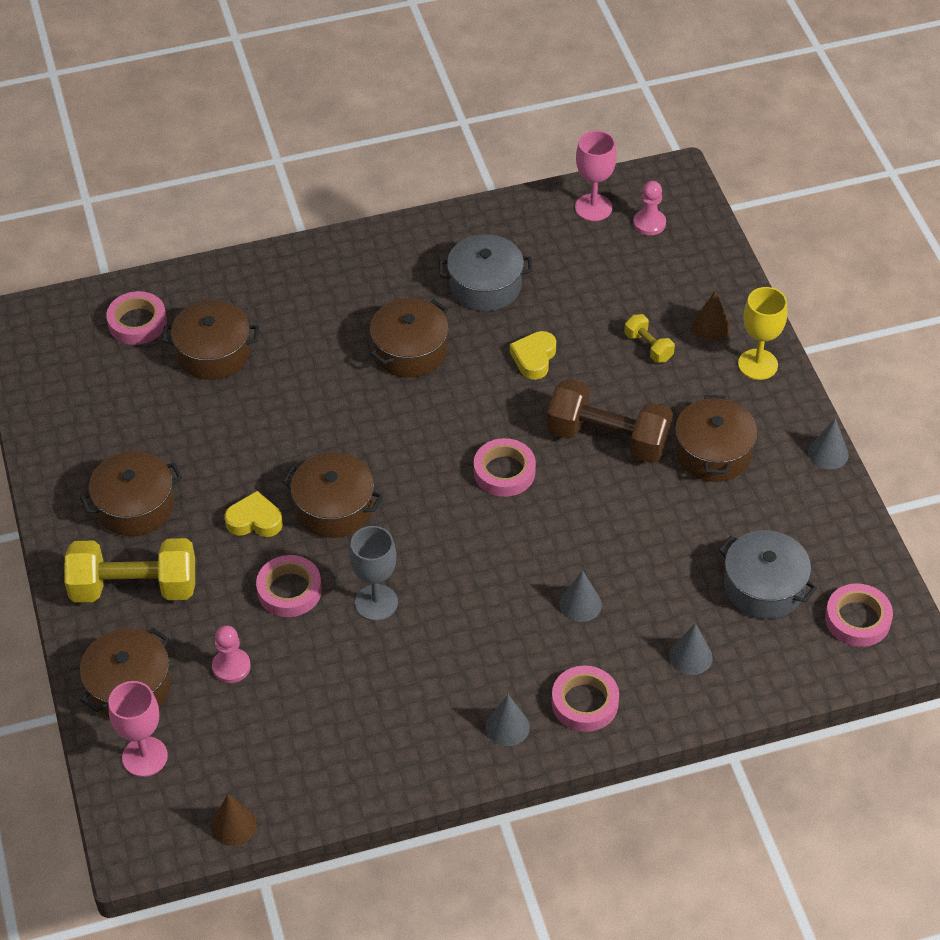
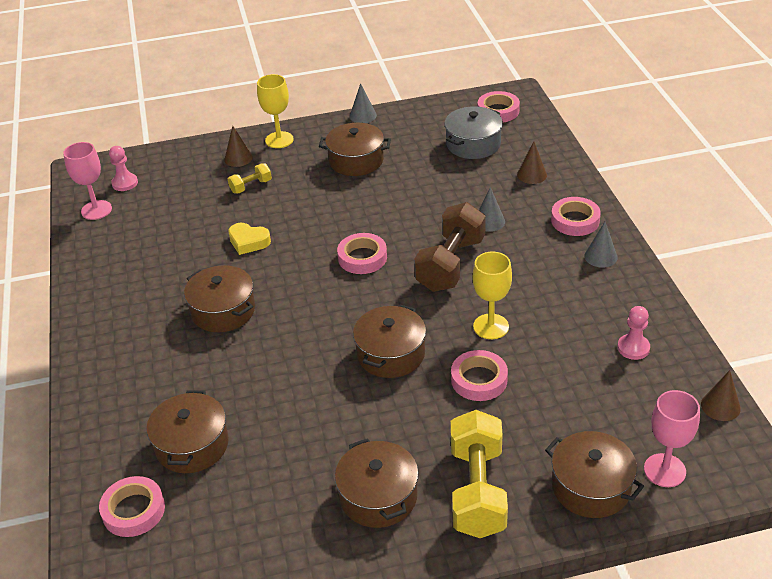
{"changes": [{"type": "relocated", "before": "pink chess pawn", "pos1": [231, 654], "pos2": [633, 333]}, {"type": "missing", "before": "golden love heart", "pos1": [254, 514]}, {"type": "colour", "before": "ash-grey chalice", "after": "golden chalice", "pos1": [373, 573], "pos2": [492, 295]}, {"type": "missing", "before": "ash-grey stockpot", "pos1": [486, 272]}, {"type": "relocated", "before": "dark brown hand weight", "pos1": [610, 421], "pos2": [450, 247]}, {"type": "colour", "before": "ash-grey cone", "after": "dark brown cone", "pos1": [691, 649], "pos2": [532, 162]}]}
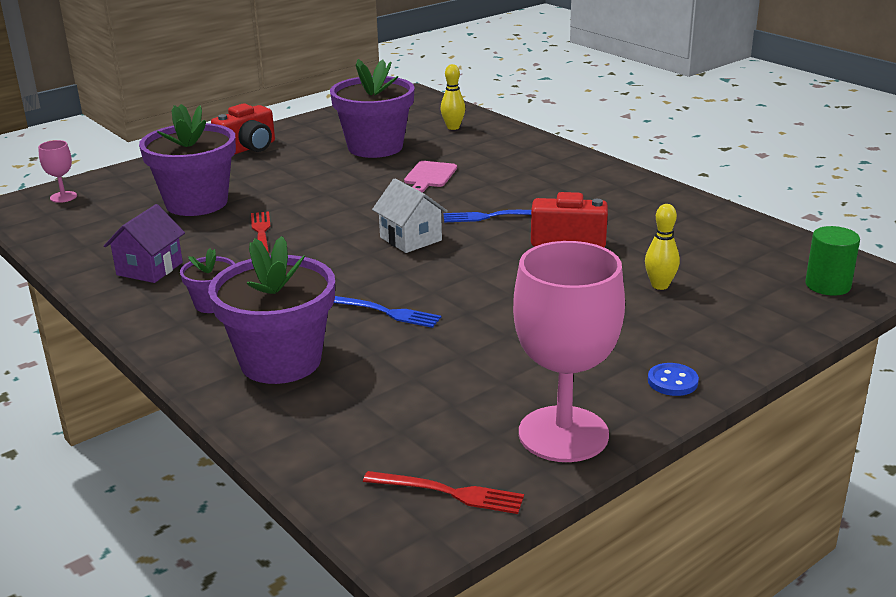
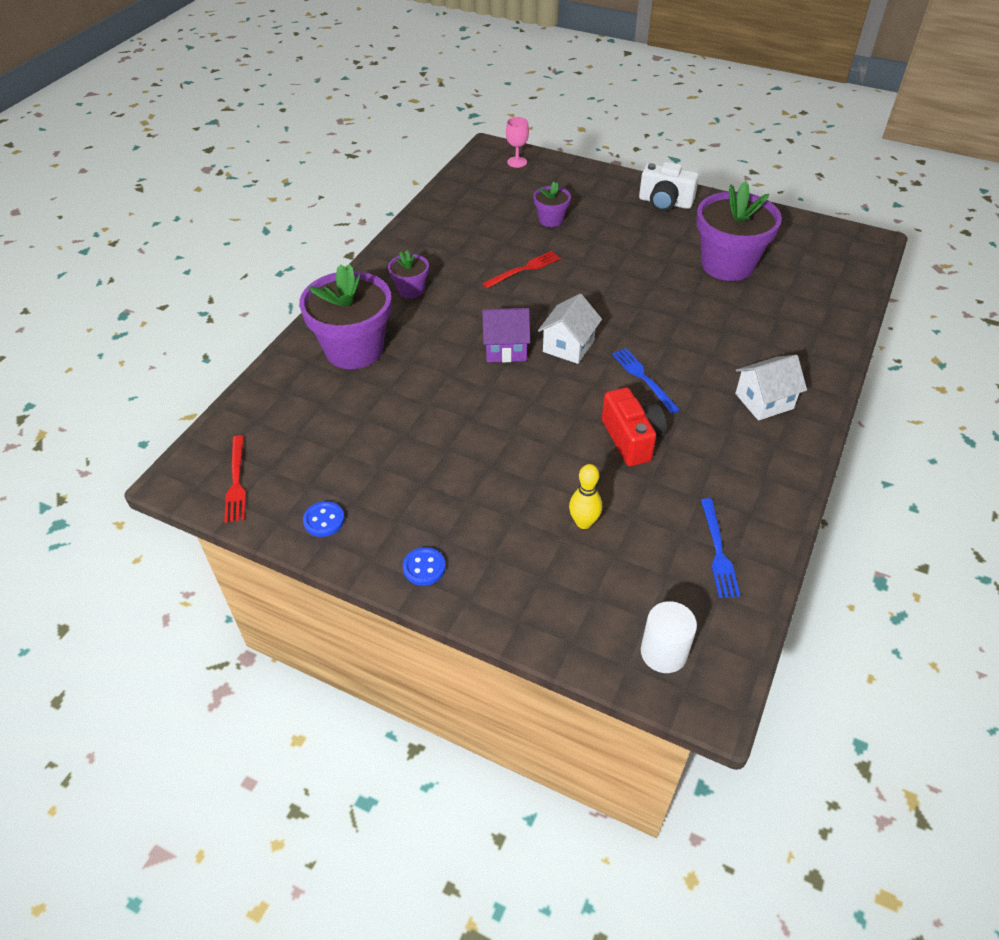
{"changes": [{"type": "relocated", "before": "violet toy house", "pos1": [144, 243], "pos2": [506, 335]}, {"type": "size", "before": "violet flower pot", "pos1": [187, 160], "pos2": [552, 204], "scale": 0.49}, {"type": "colour", "before": "crimson compact camera", "after": "snow-white compact camera", "pos1": [243, 129], "pos2": [669, 186]}, {"type": "relocated", "before": "blue table fork", "pos1": [387, 312], "pos2": [720, 548]}, {"type": "missing", "before": "pink bread board", "pos1": [430, 176]}, {"type": "missing", "before": "golden bowling pin", "pos1": [452, 97]}, {"type": "exchanged", "before": "pink chalice", "after": "blue shirt button", "pos1": [569, 351], "pos2": [324, 519]}, {"type": "colour", "before": "green cylinder", "after": "snow-white cylinder", "pos1": [832, 261], "pos2": [669, 637]}, {"type": "appeared", "after": "snow-white toy house", "pos2": [771, 388]}]}
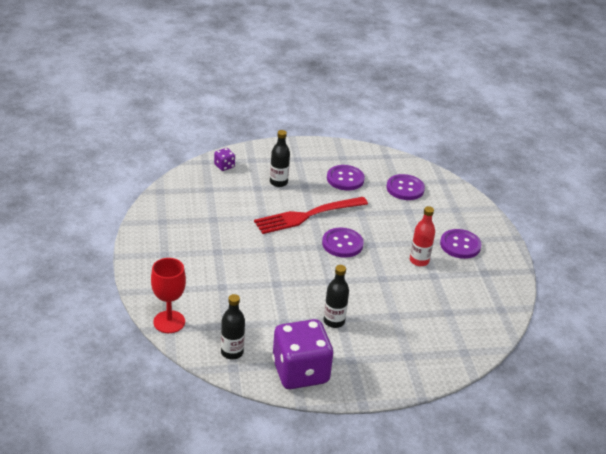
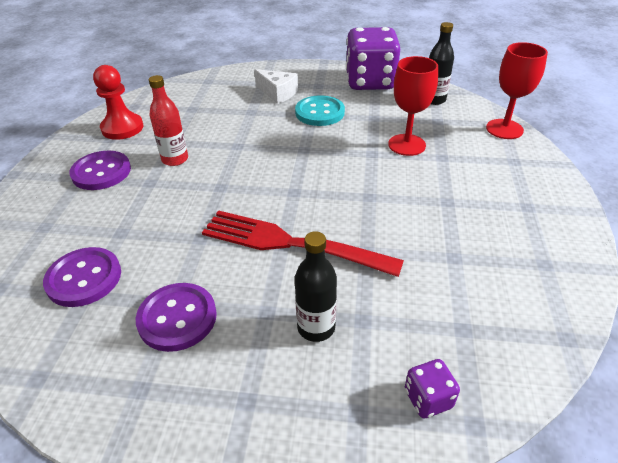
{"changes": [{"type": "spun", "before": "crimson table fork", "pos1": [311, 215], "pos2": [303, 243], "turn": -150}, {"type": "missing", "before": "violet shirt button", "pos1": [343, 243]}, {"type": "exchanged", "before": "black flask", "after": "teal shirt button", "pos1": [336, 296], "pos2": [320, 110]}, {"type": "appeared", "after": "crimson chess pawn", "pos2": [118, 102]}, {"type": "appeared", "after": "snow-white cheese", "pos2": [276, 86]}, {"type": "appeared", "after": "crimson chalice", "pos2": [413, 106]}]}
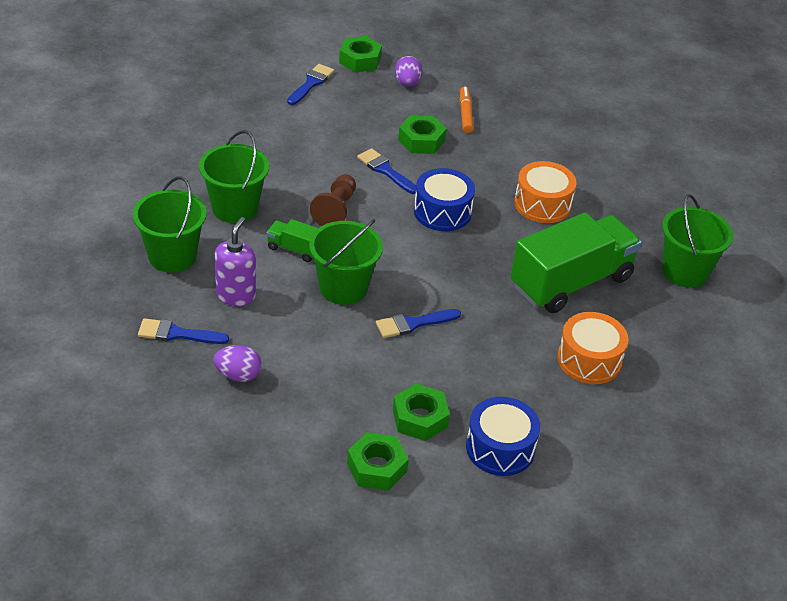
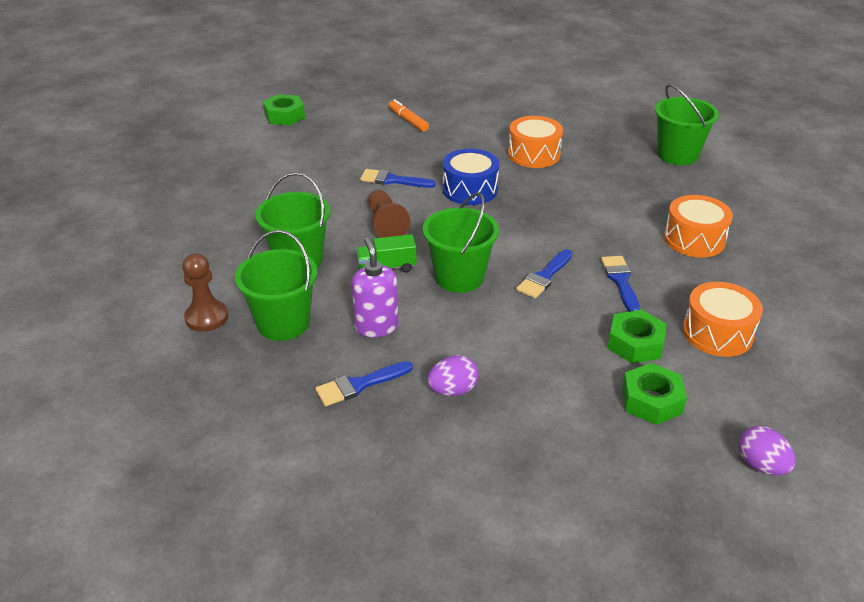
{"changes": [{"type": "relocated", "before": "blue paint brush", "pos1": [310, 84], "pos2": [620, 284]}, {"type": "relocated", "before": "violet egg shape", "pos1": [408, 71], "pos2": [767, 451]}, {"type": "missing", "before": "green hex nut", "pos1": [422, 134]}, {"type": "colour", "before": "blue drum", "after": "bright orange drum", "pos1": [503, 436], "pos2": [723, 319]}, {"type": "missing", "before": "green lorry", "pos1": [576, 263]}, {"type": "appeared", "after": "dark brown chess pawn", "pos2": [205, 292]}]}
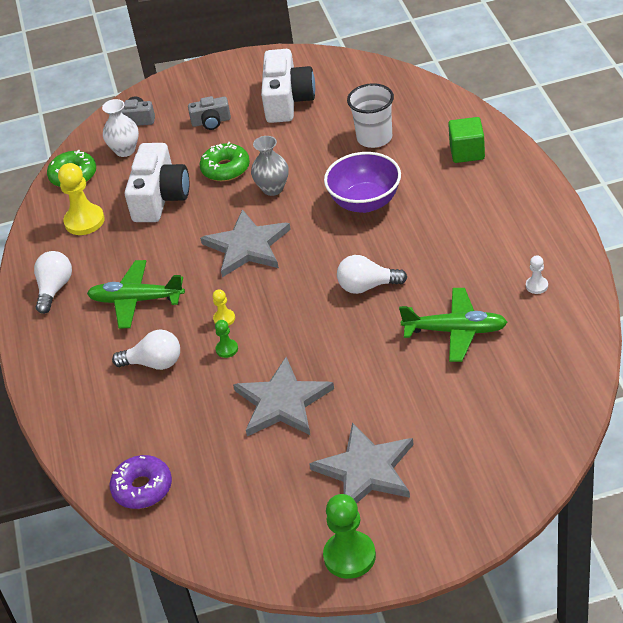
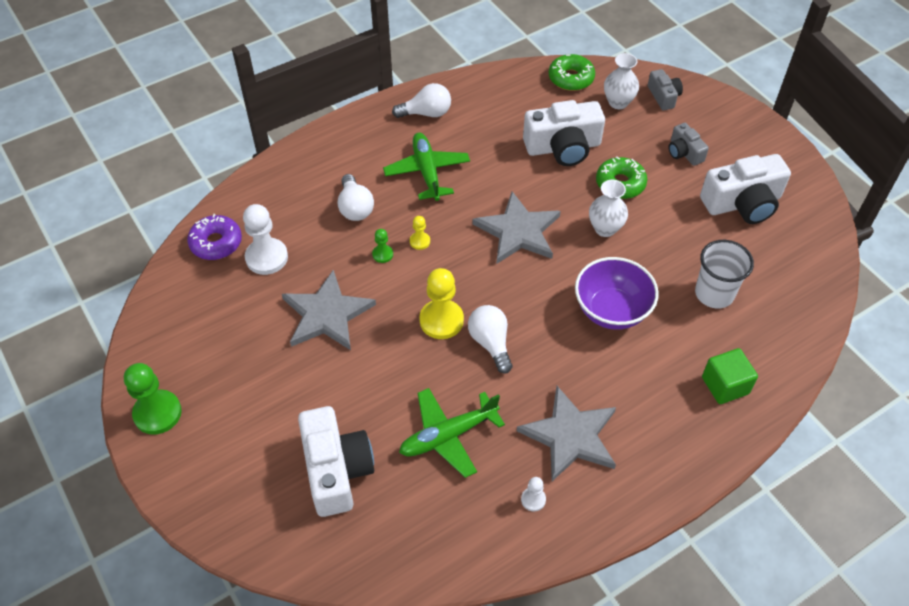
{"changes": [{"type": "relocated", "before": "golden chess pawn", "pos1": [81, 199], "pos2": [441, 303]}, {"type": "colour", "before": "ash-grey vase", "after": "snow-white vase", "pos1": [270, 166], "pos2": [608, 208]}, {"type": "relocated", "before": "ash-grey five-pointed star", "pos1": [361, 463], "pos2": [566, 433]}, {"type": "spun", "before": "green aeroplane", "pos1": [453, 325], "pos2": [452, 433], "turn": 75}, {"type": "appeared", "after": "snow-white chess pawn", "pos2": [265, 239]}, {"type": "appeared", "after": "snow-white compact camera", "pos2": [336, 461]}]}
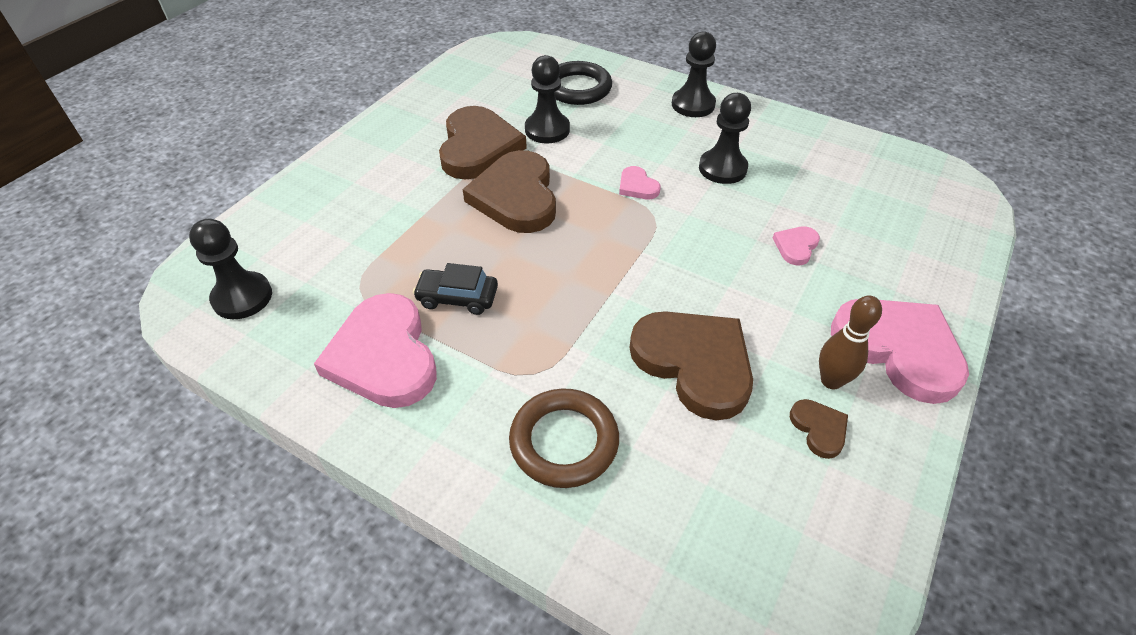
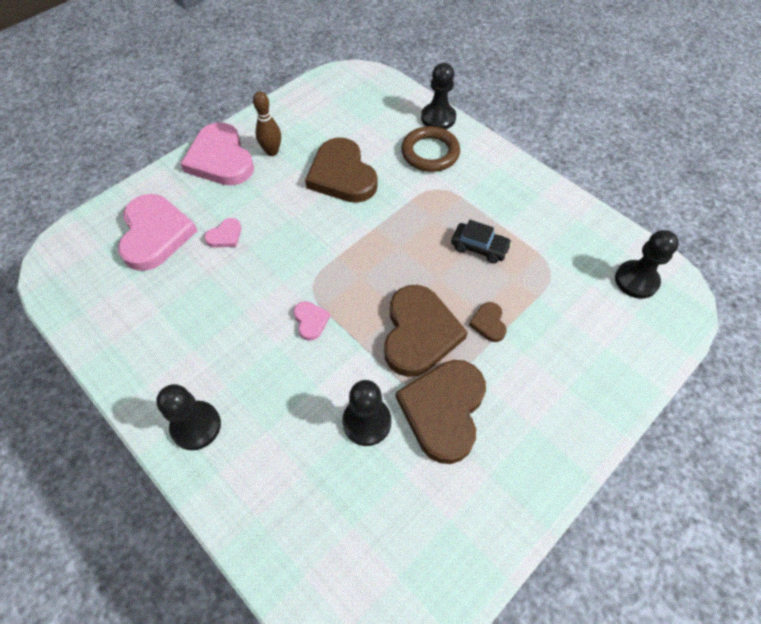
{"changes": [{"type": "relocated", "before": "pink love heart", "pos1": [375, 350], "pos2": [157, 232]}, {"type": "missing", "before": "black torus", "pos1": [583, 83]}, {"type": "relocated", "before": "black chess pawn", "pos1": [725, 138], "pos2": [438, 96]}, {"type": "relocated", "before": "dark brown love heart", "pos1": [819, 429], "pos2": [487, 322]}]}
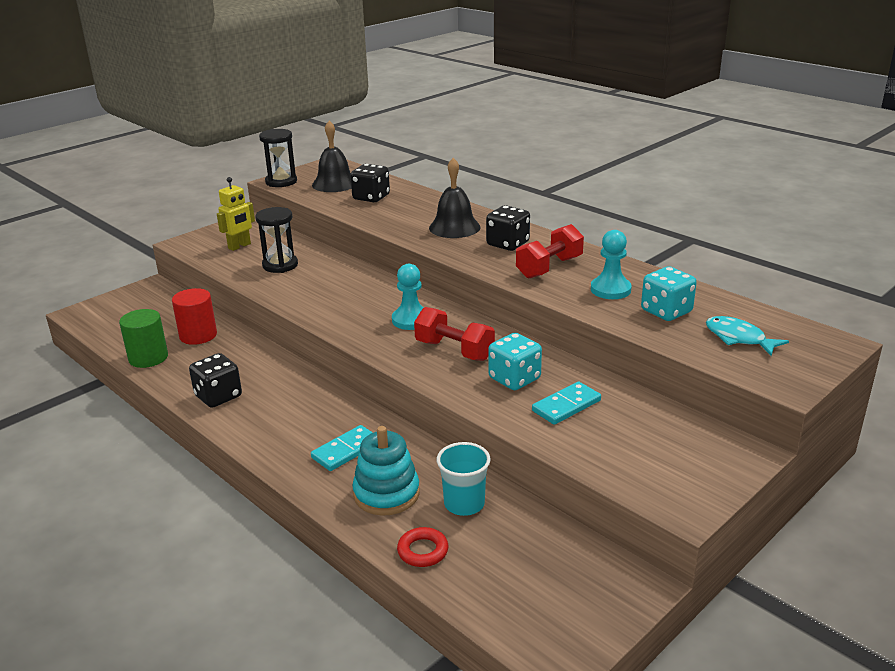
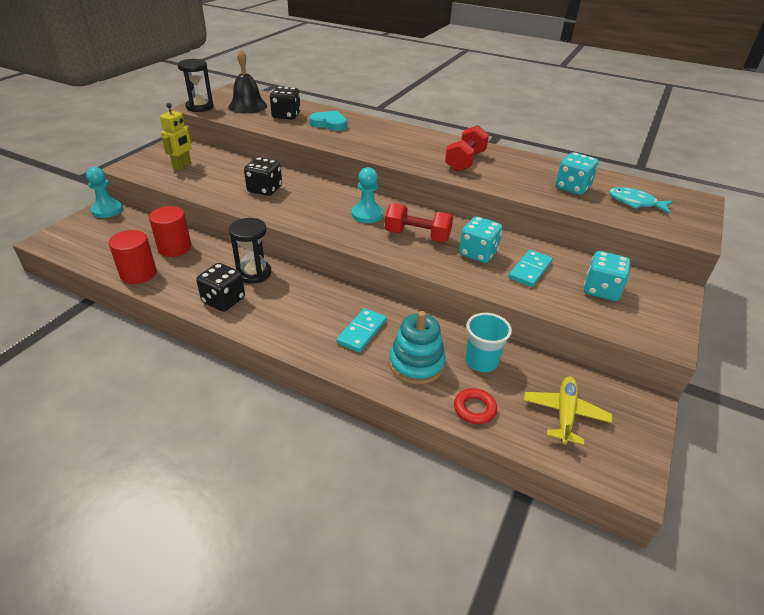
{"changes": [{"type": "colour", "before": "green cylinder", "after": "crimson cylinder", "pos1": [143, 338], "pos2": [133, 257]}, {"type": "relocated", "before": "black sandglass", "pos1": [277, 240], "pos2": [250, 251]}, {"type": "missing", "before": "black bell", "pos1": [454, 198]}, {"type": "relocated", "before": "black game die", "pos1": [508, 228], "pos2": [263, 176]}, {"type": "relocated", "before": "teal chess pawn", "pos1": [611, 264], "pos2": [104, 192]}, {"type": "appeared", "after": "teal love heart", "pos2": [328, 121]}, {"type": "appeared", "after": "golden aeroplane", "pos2": [568, 411]}, {"type": "appeared", "after": "teal game die", "pos2": [607, 276]}]}
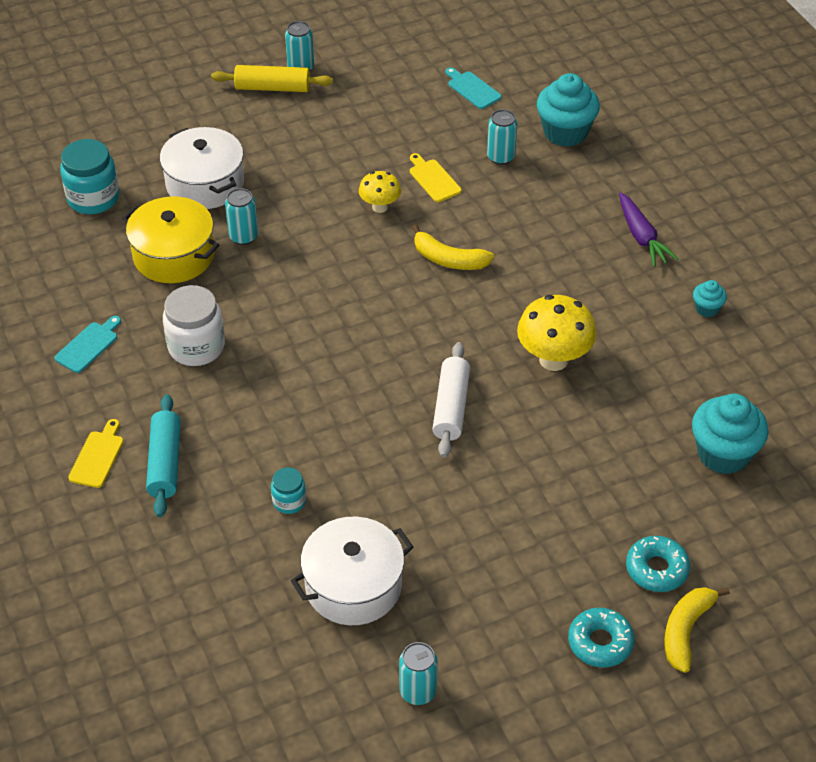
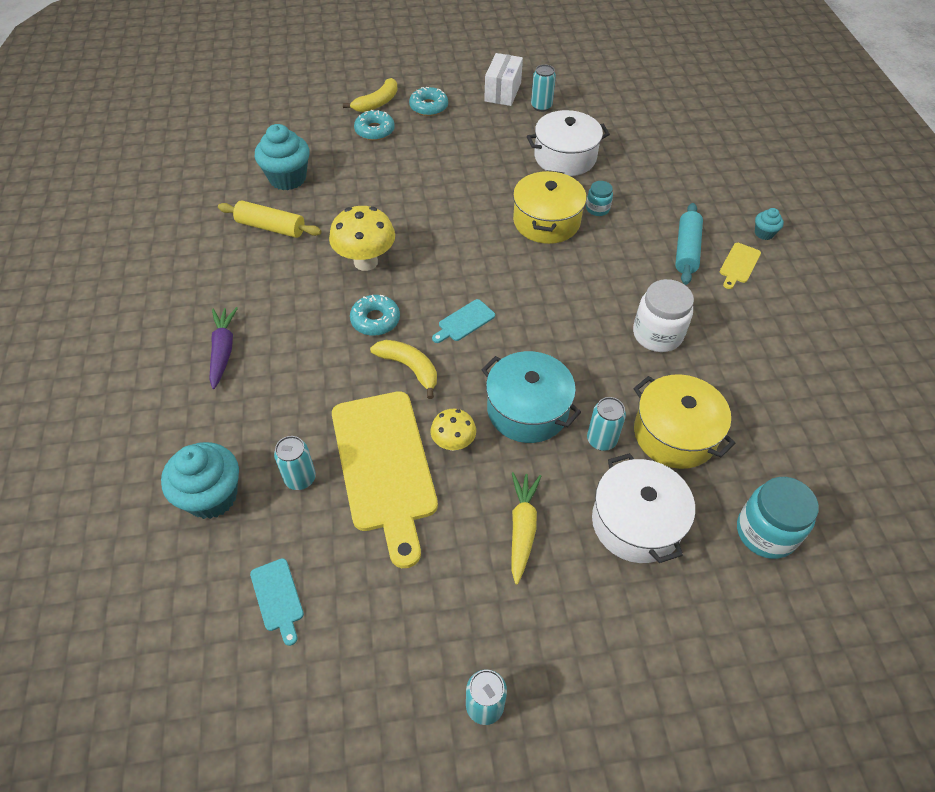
{"changes": [{"type": "relocated", "before": "teal bread board", "pos1": [88, 344], "pos2": [463, 321]}, {"type": "relocated", "before": "golden pastry roller", "pos1": [272, 78], "pos2": [270, 219]}, {"type": "size", "before": "golden bread board", "pos1": [436, 177], "pos2": [385, 479], "scale": 2.42}, {"type": "missing", "before": "snow-white pastry roller", "pos1": [451, 400]}, {"type": "relocated", "before": "teal muffin", "pos1": [710, 298], "pos2": [769, 224]}, {"type": "appeared", "after": "teal donut", "pos2": [375, 315]}, {"type": "appeared", "after": "teal stockpot", "pos2": [531, 397]}, {"type": "appeared", "after": "snow-white box", "pos2": [503, 79]}, {"type": "appeared", "after": "golden toy carrot", "pos2": [526, 528]}, {"type": "appeared", "after": "golden stockpot", "pos2": [550, 207]}]}
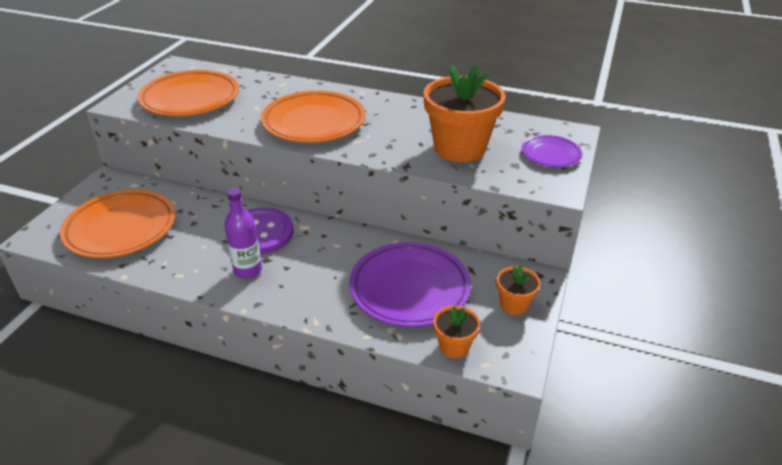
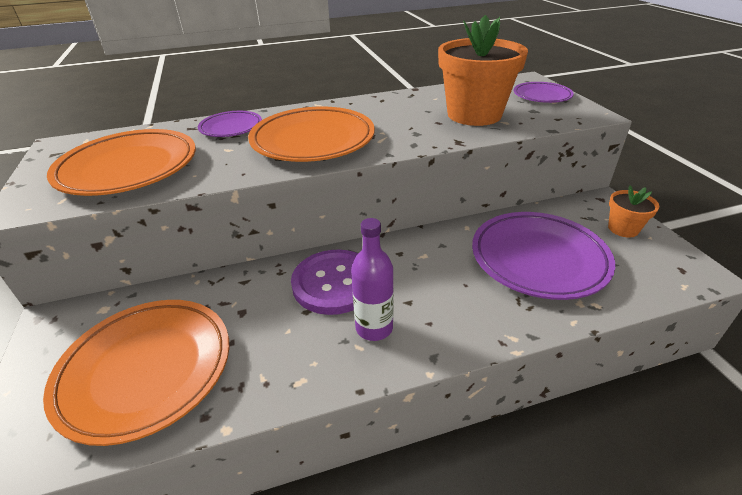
{"changes": [{"type": "missing", "before": "bright orange flower pot", "pos1": [456, 332]}, {"type": "appeared", "after": "violet dinner plate", "pos2": [230, 124]}]}
